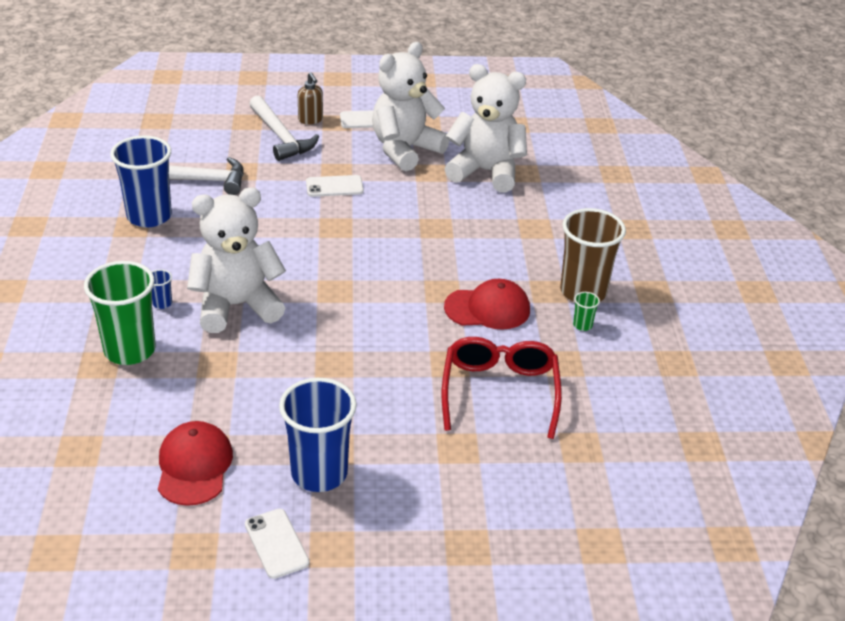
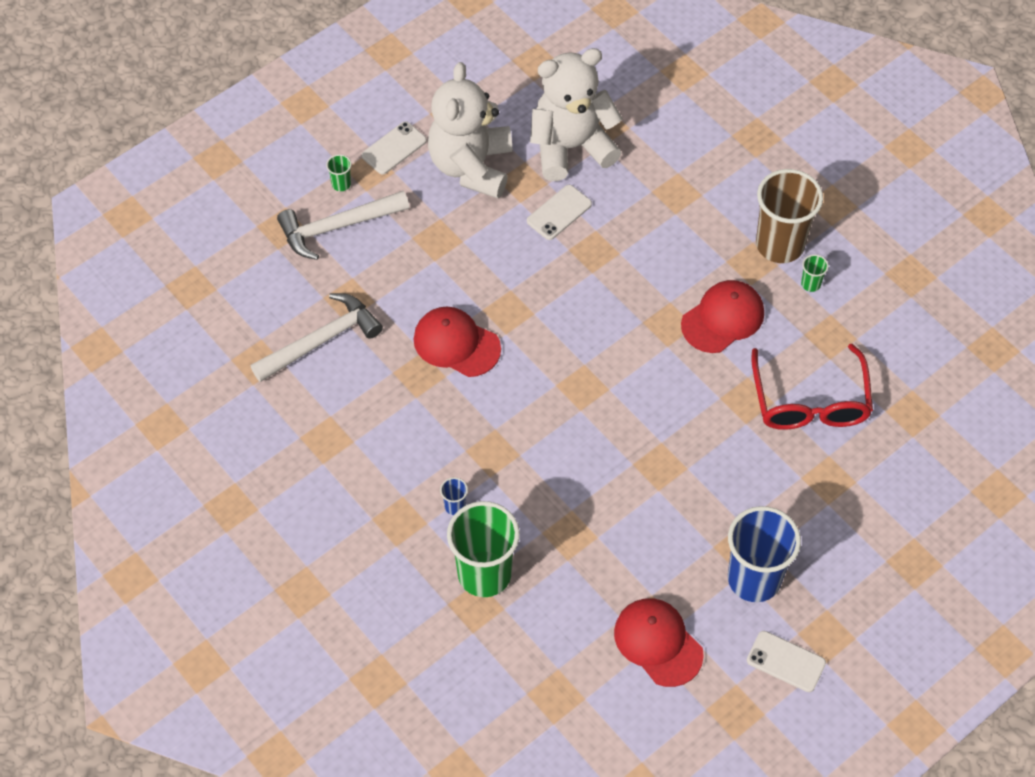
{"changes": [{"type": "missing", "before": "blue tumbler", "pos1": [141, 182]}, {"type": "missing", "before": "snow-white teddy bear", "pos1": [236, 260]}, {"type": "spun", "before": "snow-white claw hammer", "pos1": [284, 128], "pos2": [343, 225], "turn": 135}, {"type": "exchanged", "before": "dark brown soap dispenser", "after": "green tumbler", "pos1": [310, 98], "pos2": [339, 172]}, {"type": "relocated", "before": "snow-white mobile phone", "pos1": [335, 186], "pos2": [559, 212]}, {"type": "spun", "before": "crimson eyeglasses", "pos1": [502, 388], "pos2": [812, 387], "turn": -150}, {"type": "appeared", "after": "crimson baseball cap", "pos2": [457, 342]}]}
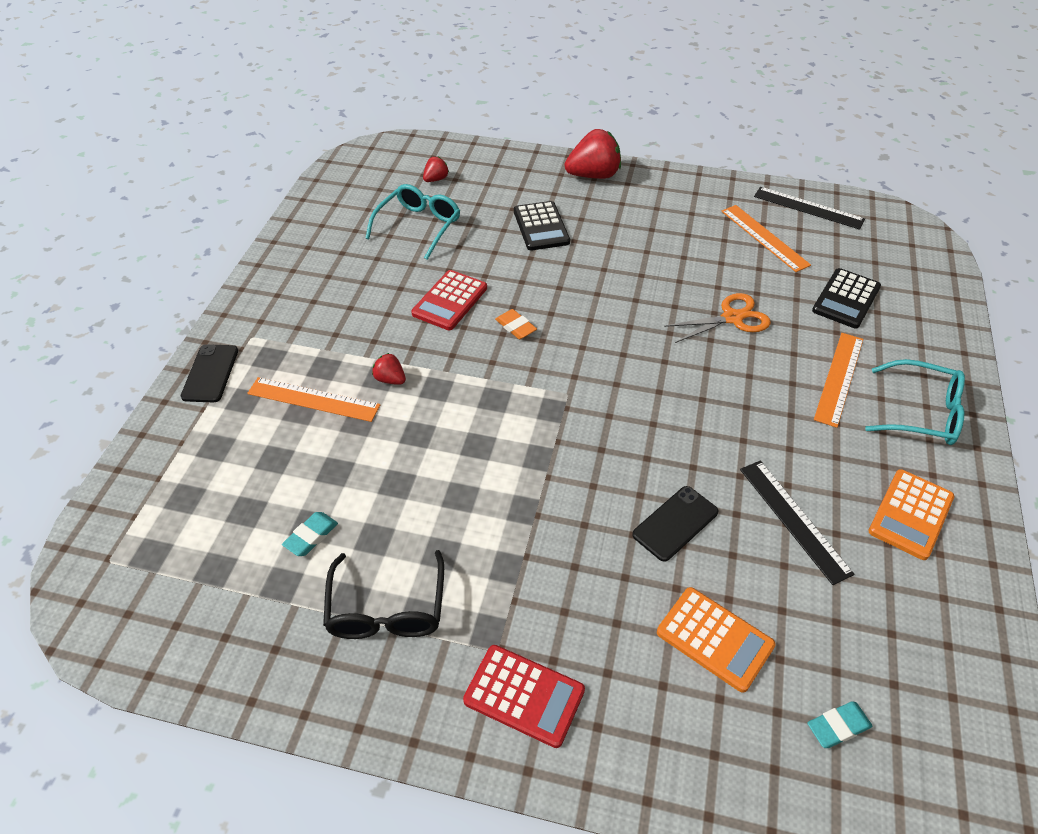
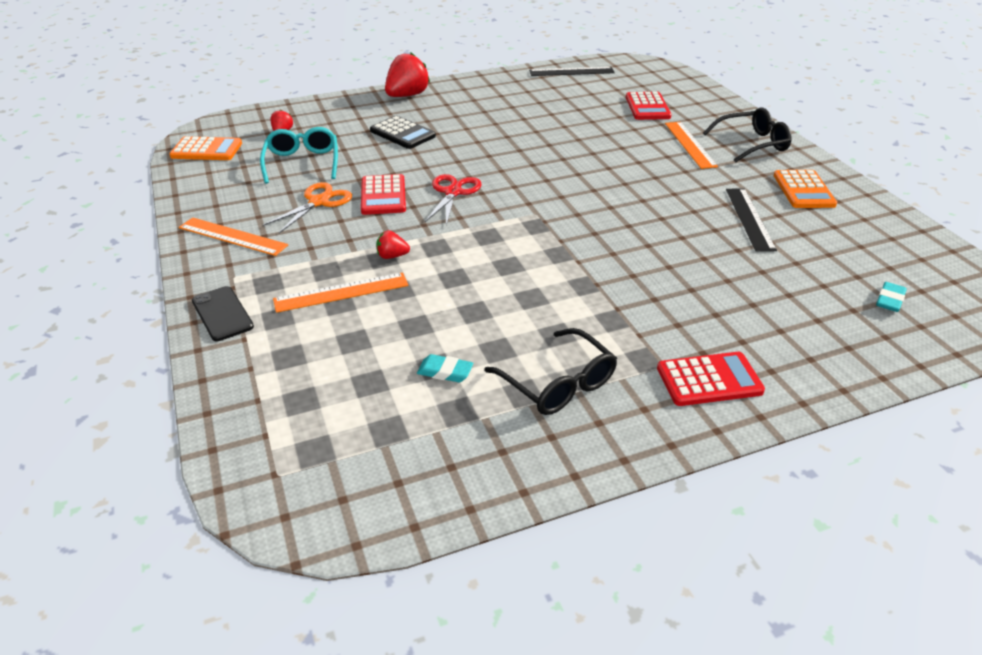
{"changes": [{"type": "spun", "before": "teal eraser", "pos1": [310, 534], "pos2": [445, 368], "turn": -75}, {"type": "exchanged", "before": "bright orange eraser", "after": "crimson shears", "pos1": [516, 324], "pos2": [453, 200]}, {"type": "missing", "before": "black mobile phone", "pos1": [675, 524]}, {"type": "relocated", "before": "bright orange adding machine", "pos1": [716, 640], "pos2": [205, 148]}, {"type": "relocated", "before": "bright orange shears", "pos1": [717, 318], "pos2": [307, 207]}, {"type": "relocated", "before": "bright orange measuring stick", "pos1": [766, 238], "pos2": [233, 236]}, {"type": "spun", "before": "black measuring stick", "pos1": [797, 523], "pos2": [751, 220], "turn": 60}, {"type": "colour", "before": "black adding machine", "after": "crimson adding machine", "pos1": [846, 298], "pos2": [649, 106]}, {"type": "colour", "before": "teal eyeglasses", "after": "black eyeglasses", "pos1": [915, 402], "pos2": [747, 135]}]}
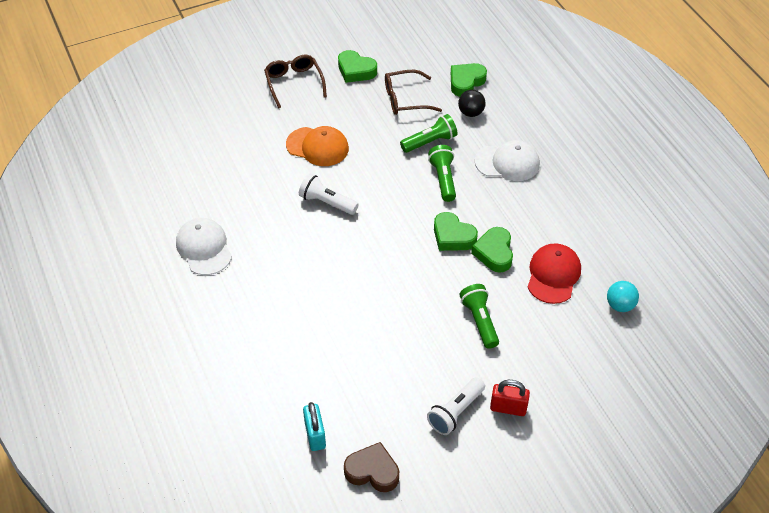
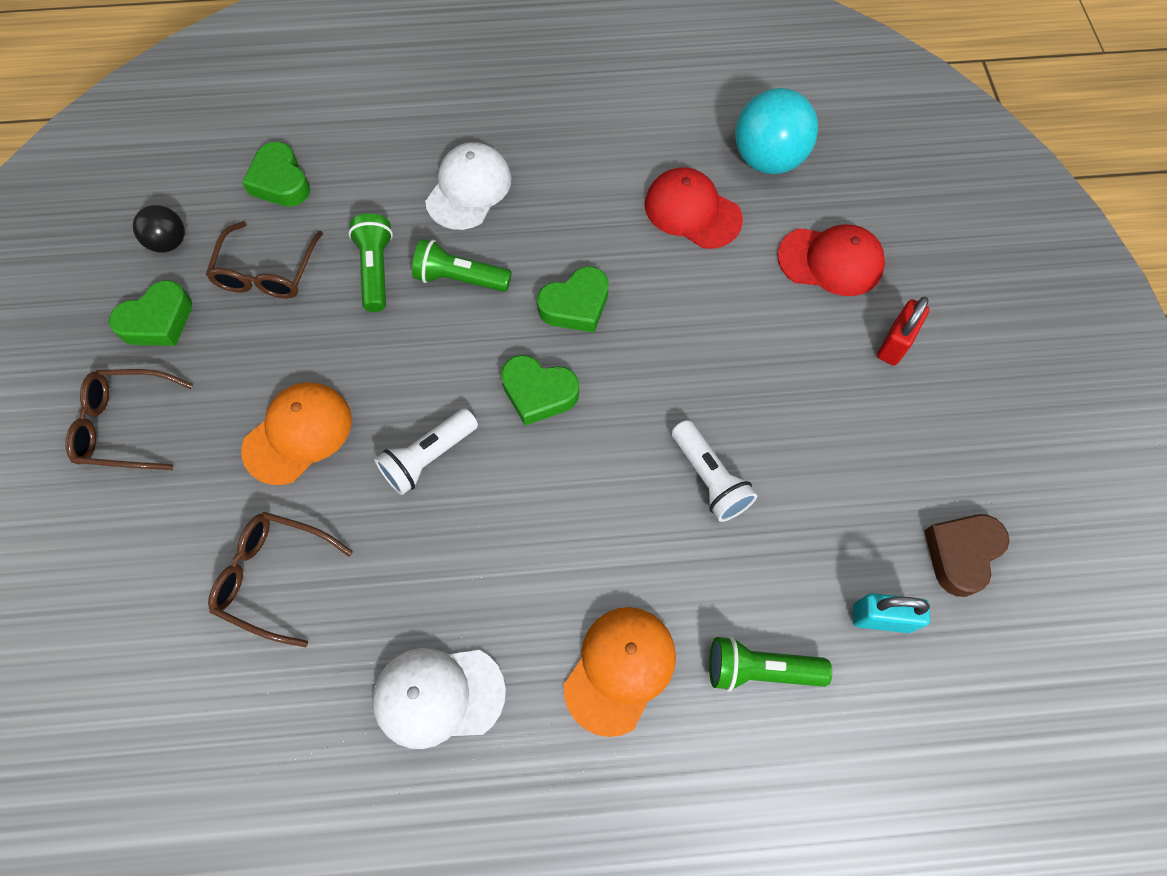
{"changes": [{"type": "relocated", "before": "snow-white flashlight", "pos1": [456, 406], "pos2": [714, 471]}, {"type": "relocated", "before": "black ball", "pos1": [472, 103], "pos2": [159, 229]}, {"type": "relocated", "before": "green flashlight", "pos1": [479, 316], "pos2": [770, 664]}, {"type": "relocated", "before": "green love heart", "pos1": [492, 249], "pos2": [540, 390]}, {"type": "size", "before": "teal ball", "pos1": [623, 296], "pos2": [776, 131], "scale": 1.8}, {"type": "appeared", "after": "dark brown eyeglasses", "pos2": [280, 579]}, {"type": "appeared", "after": "bright orange baseball cap", "pos2": [619, 672]}, {"type": "appeared", "after": "crimson baseball cap", "pos2": [831, 260]}]}
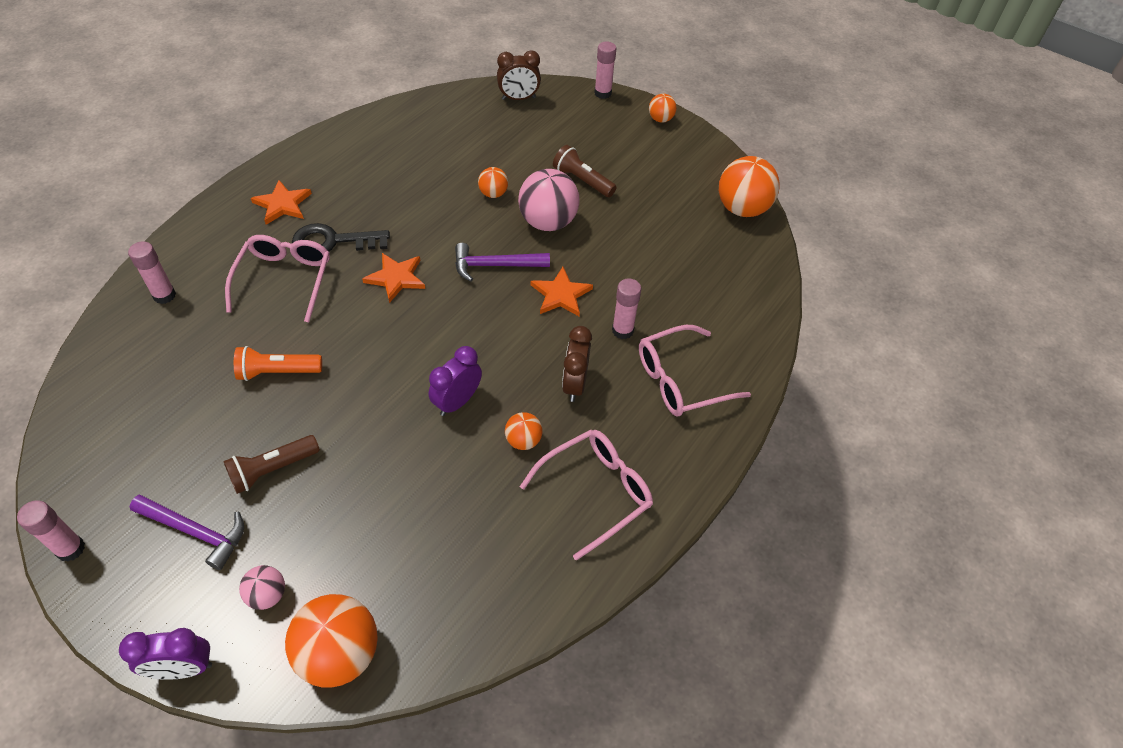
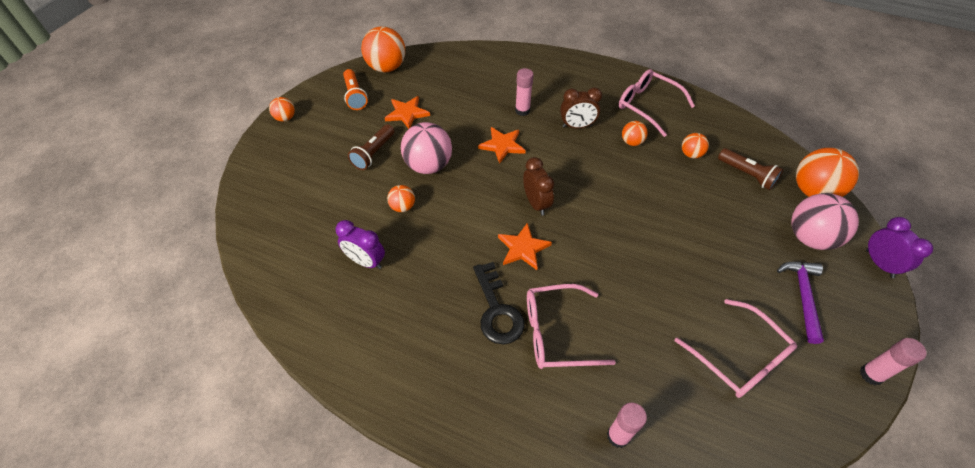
{"changes": [{"type": "relocated", "before": "dark brown flashlight", "pos1": [272, 464], "pos2": [750, 169]}, {"type": "relocated", "before": "bright orange flashlight", "pos1": [278, 363], "pos2": [355, 89]}, {"type": "size", "before": "pink ball", "pos1": [262, 587], "pos2": [825, 221], "scale": 1.95}, {"type": "relocated", "before": "bright orange five-pointed star", "pos1": [281, 202], "pos2": [407, 112]}, {"type": "relocated", "before": "violet bedside clock", "pos1": [455, 381], "pos2": [360, 244]}, {"type": "missing", "before": "violet claw hammer", "pos1": [502, 262]}, {"type": "relocated", "before": "dark brown bedside clock", "pos1": [519, 75], "pos2": [538, 186]}, {"type": "missing", "before": "pink glue", "pos1": [605, 70]}, {"type": "relocated", "before": "pink eyeglasses", "pos1": [695, 370], "pos2": [736, 348]}, {"type": "appeared", "after": "bright orange ball", "pos2": [695, 145]}]}
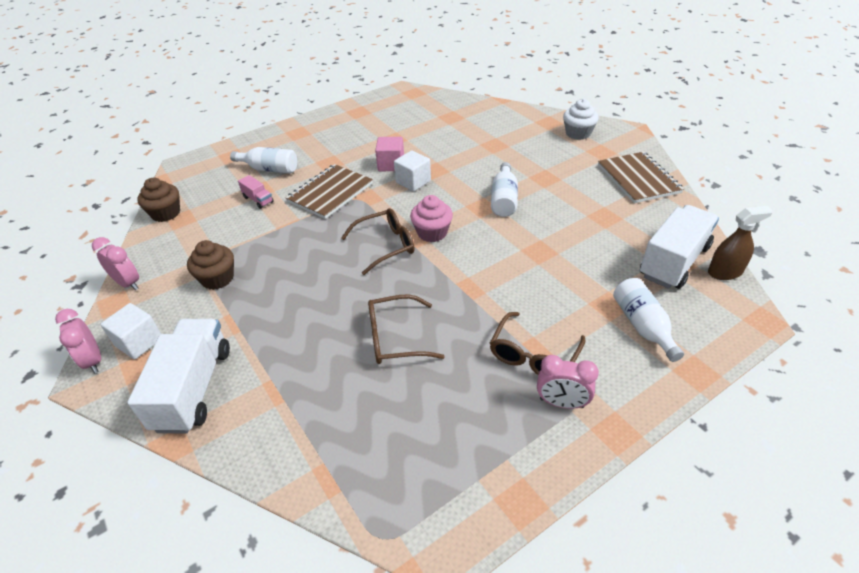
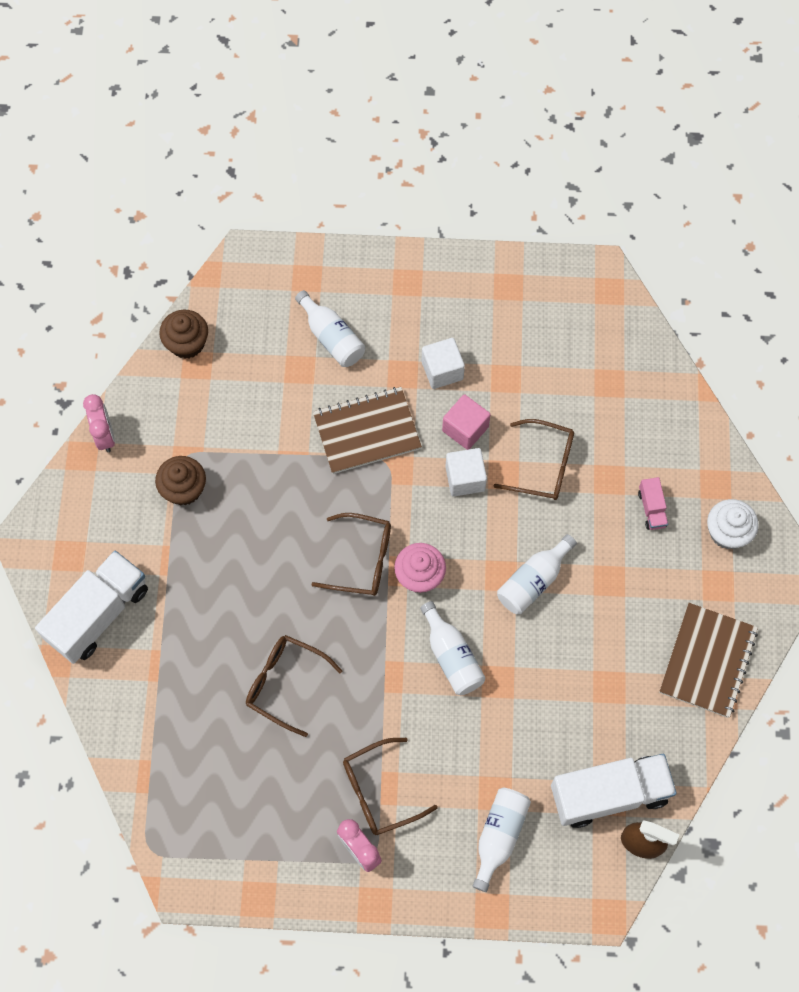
{"changes": [{"type": "missing", "before": "pink bedside clock", "pos1": [78, 341]}, {"type": "relocated", "before": "snow-white cube", "pos1": [130, 331], "pos2": [443, 363]}, {"type": "relocated", "before": "pink lorry", "pos1": [256, 192], "pos2": [653, 503]}, {"type": "appeared", "after": "snow-white flask", "pos2": [453, 648]}, {"type": "appeared", "after": "dark brown eyeglasses", "pos2": [534, 459]}]}
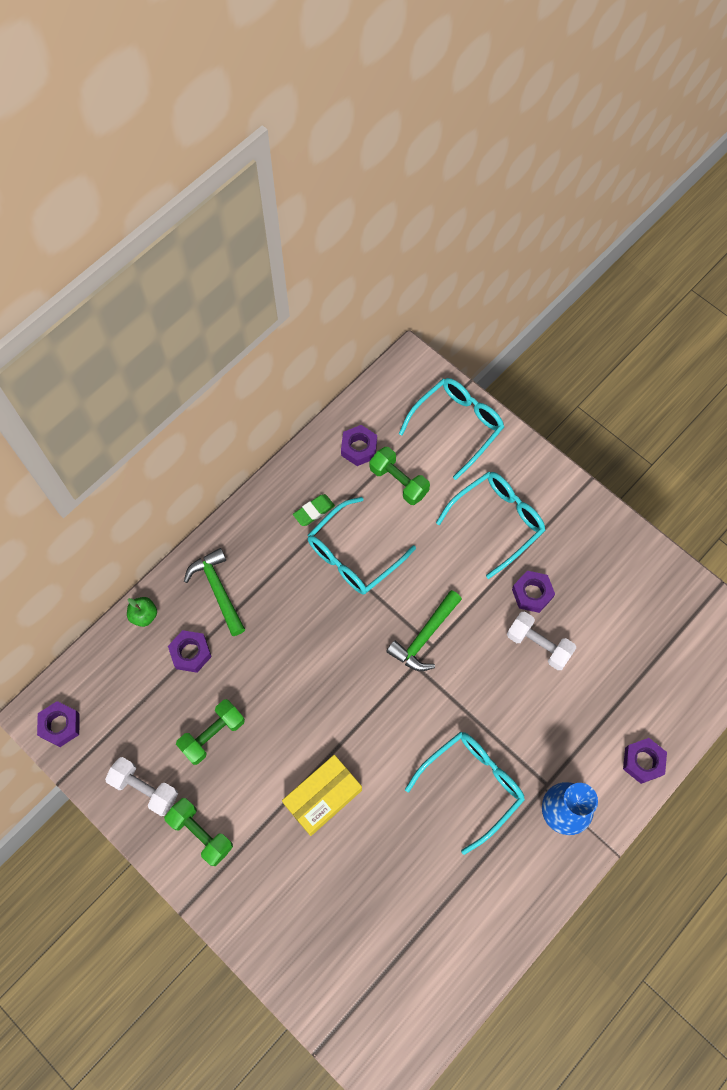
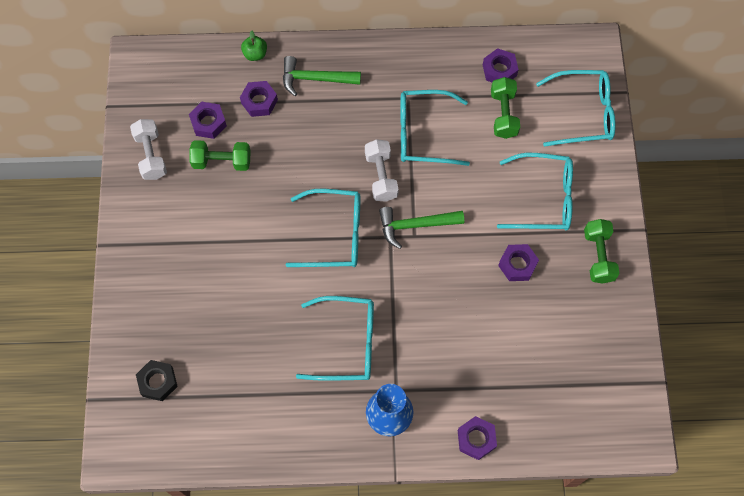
{"changes": [{"type": "relocated", "before": "violet hex nut", "pos1": [58, 724], "pos2": [208, 120]}, {"type": "relocated", "before": "green hand weight", "pos1": [198, 832], "pos2": [602, 251]}, {"type": "spun", "before": "green claw hammer", "pos1": [214, 592], "pos2": [322, 76], "turn": -105}, {"type": "missing", "before": "golden box", "pos1": [322, 795]}, {"type": "missing", "before": "green eraser", "pos1": [314, 510]}, {"type": "relocated", "before": "snow-white hand weight", "pos1": [541, 641], "pos2": [382, 170]}, {"type": "appeared", "after": "black hex nut", "pos2": [157, 380]}, {"type": "appeared", "after": "teal eyeglasses", "pos2": [323, 228]}]}
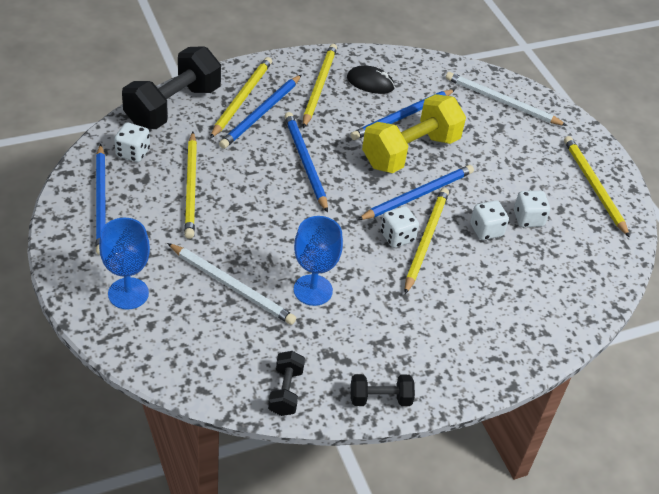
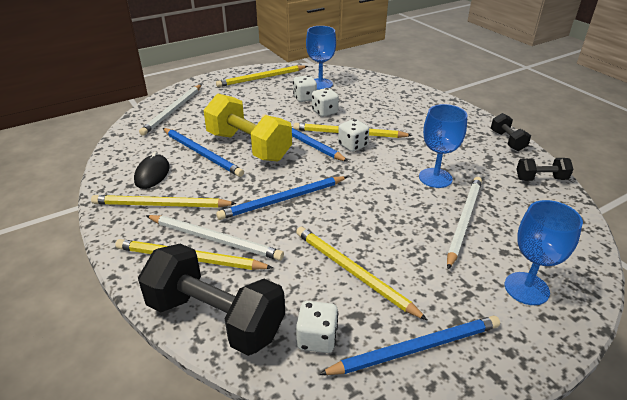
{"changes": [{"type": "spun", "before": "golden lead pencil", "pos1": [190, 185], "pos2": [362, 274], "turn": -120}, {"type": "colour", "before": "blue lead pencil", "after": "snow-white lead pencil", "pos1": [260, 111], "pos2": [215, 238]}, {"type": "appeared", "after": "blue chalice", "pos2": [321, 58]}]}
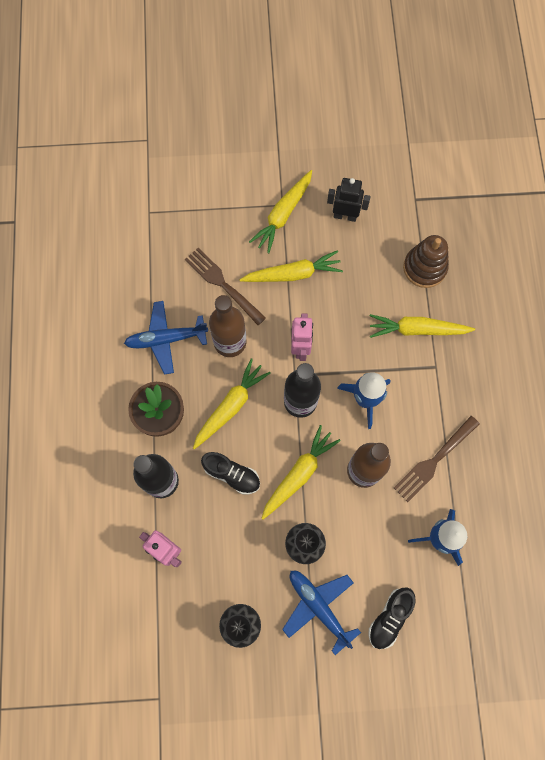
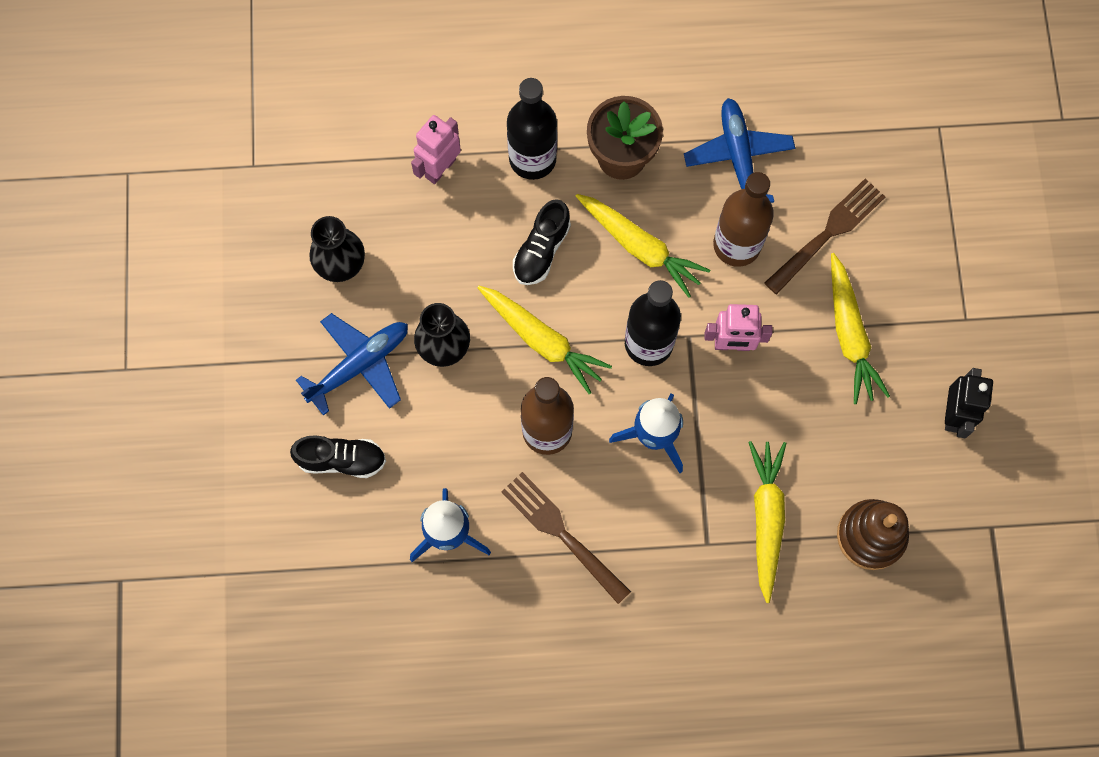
{"changes": [{"type": "missing", "before": "golden toy carrot", "pos1": [280, 211]}, {"type": "spun", "before": "black sneaker", "pos1": [392, 618], "pos2": [338, 456], "turn": 150}]}
